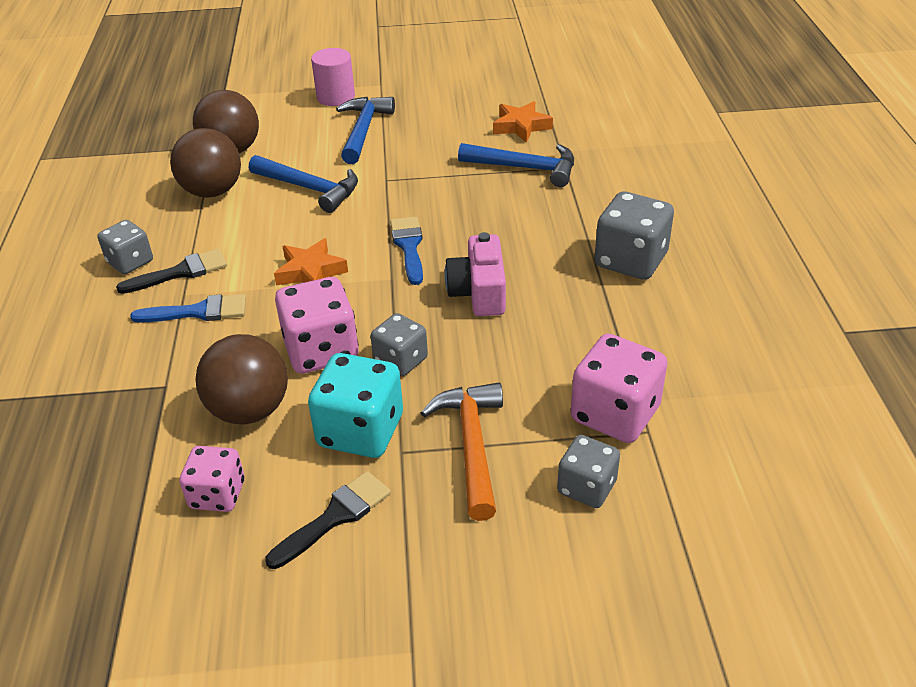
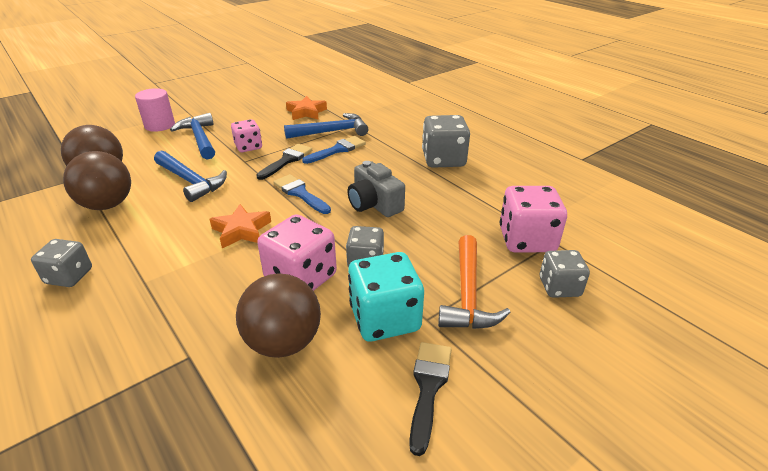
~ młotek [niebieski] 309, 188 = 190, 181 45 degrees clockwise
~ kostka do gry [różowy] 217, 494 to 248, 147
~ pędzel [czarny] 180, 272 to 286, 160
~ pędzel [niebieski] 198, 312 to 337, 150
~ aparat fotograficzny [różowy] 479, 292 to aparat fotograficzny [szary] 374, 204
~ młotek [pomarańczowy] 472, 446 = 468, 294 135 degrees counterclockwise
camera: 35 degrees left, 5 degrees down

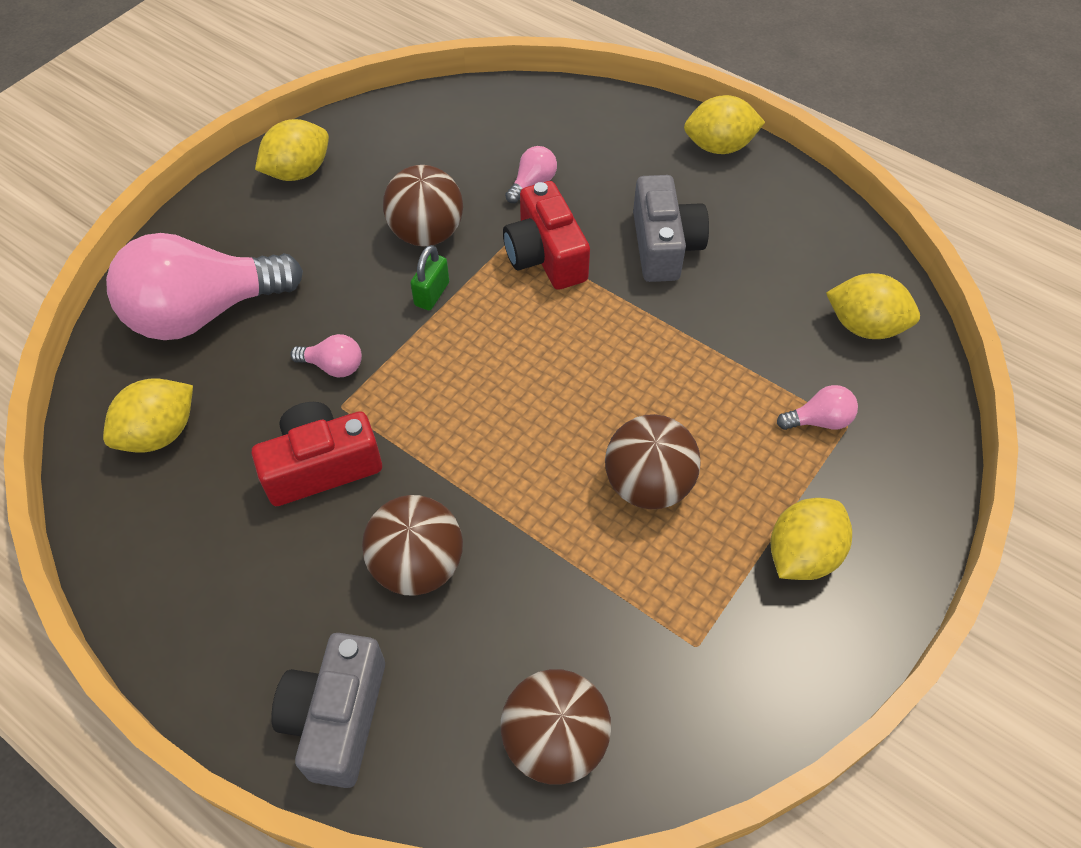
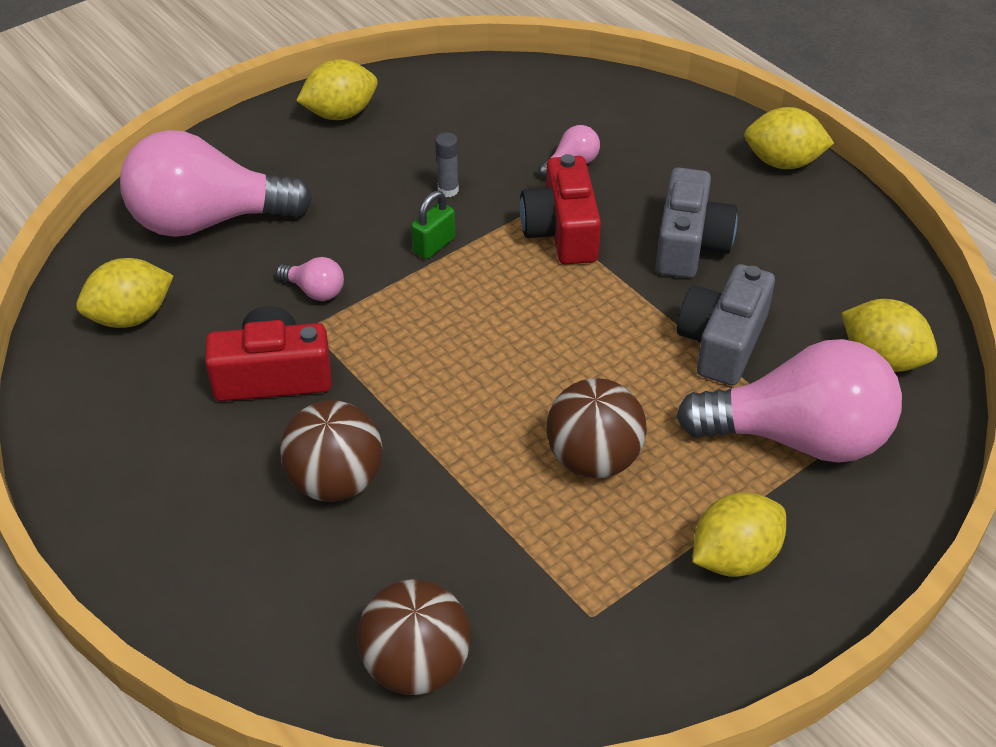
~ piłka [brązowy] 427, 233 to klej w sztyfcie [szary] 448, 190
~ żarówka [różowy] 819, 420 = 798, 438 x2.48
~ aparat fotograficzny [szary] 337, 718 to 722, 342
camera: 15 degrees right, 10 degrees down

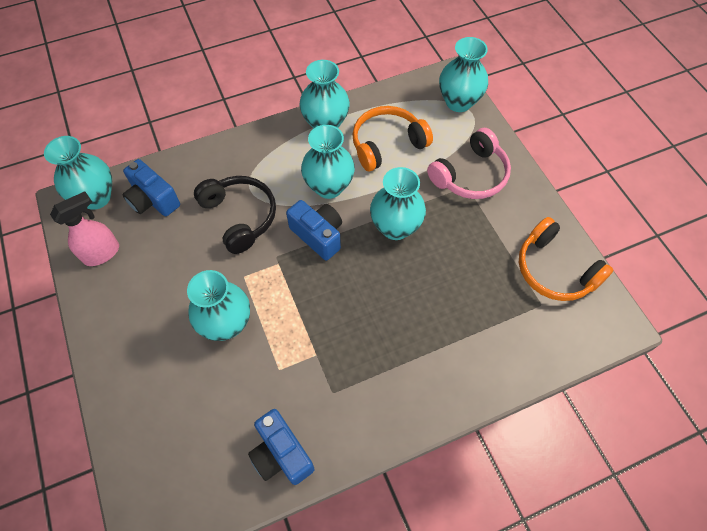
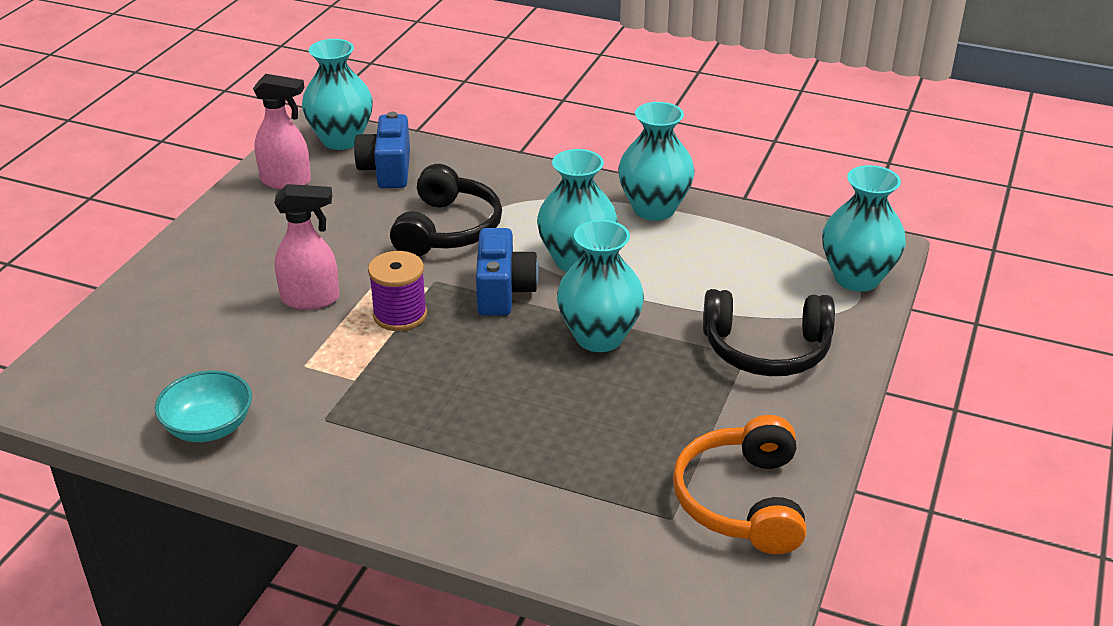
~ aparat fotograficzny [niebieski] 281, 454 to miska [turkusowy] 209, 427
~ wazon [turkusowy] 226, 323 to spryskiwacz [różowy] 311, 299
+ szpulka [fioletowy] 400, 315
~ słuchawki [różowy] 470, 175 to słuchawki [czarny] 766, 349
- słuchawki [pomarańczowy] 387, 144
camera: 45 degrees right, 25 degrees down

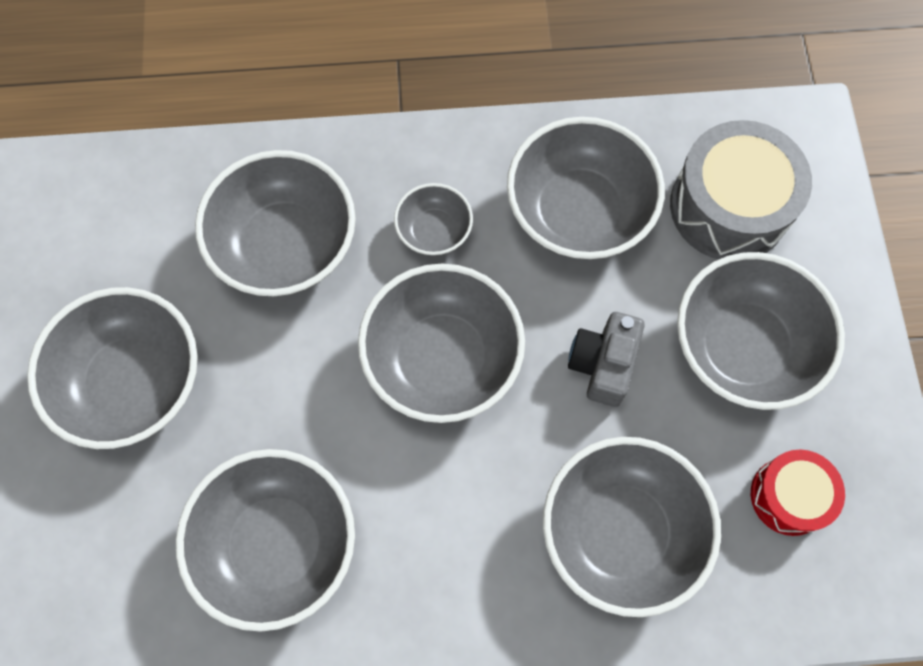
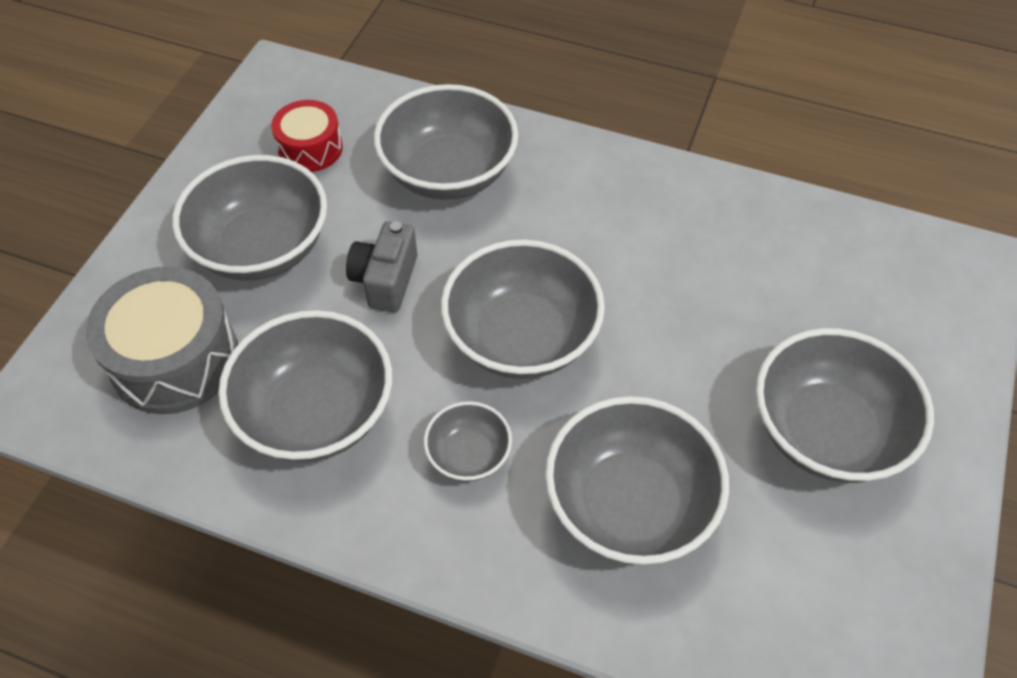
~ aparat fotograficzny [szary] 602, 364 = 385, 280 150 degrees clockwise
- miska [szary] 278, 544
camera: 155 degrees left, 15 degrees down

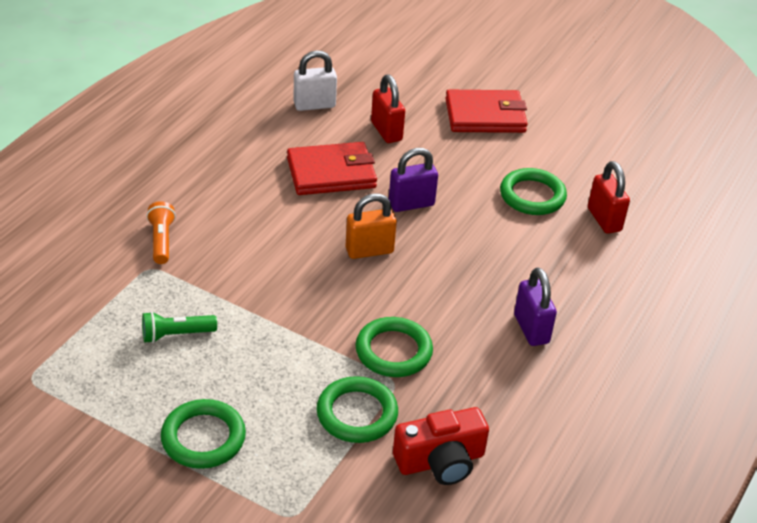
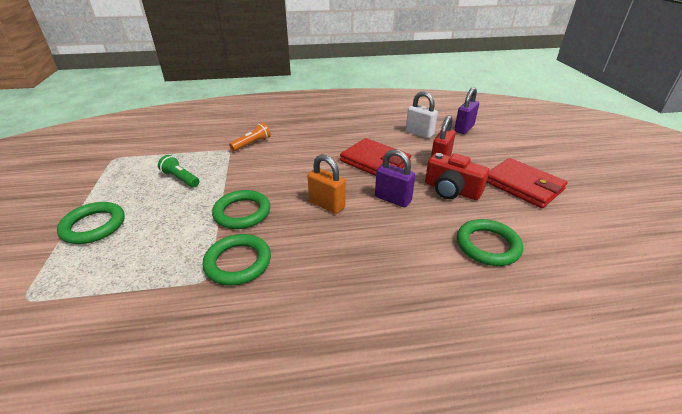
~ pierścień [zielony] 357, 414 to 242, 212
~ aparat fotograficzny [czerwony] 440, 461 to 451, 190
~ kłódka [fioletowy] 531, 329 to 464, 129
- kłódka [czerwony] 604, 220
camera: 55 degrees right, 5 degrees down

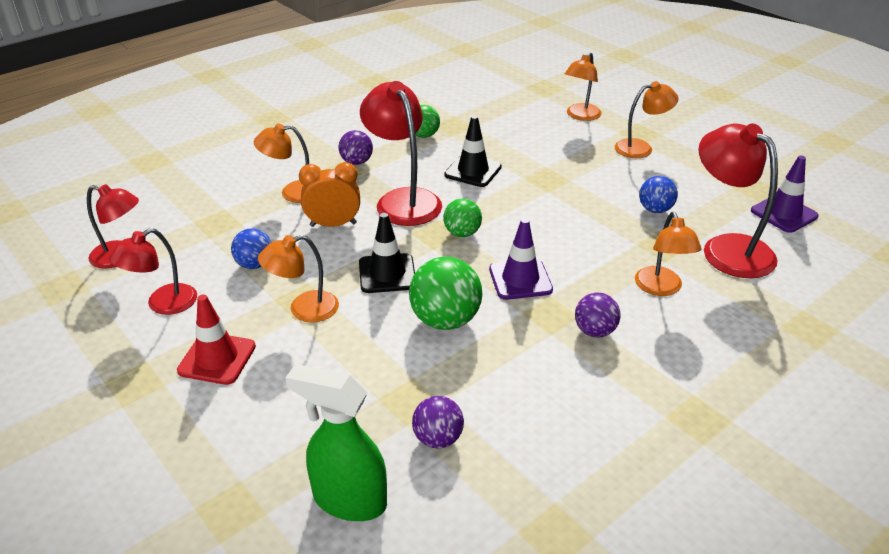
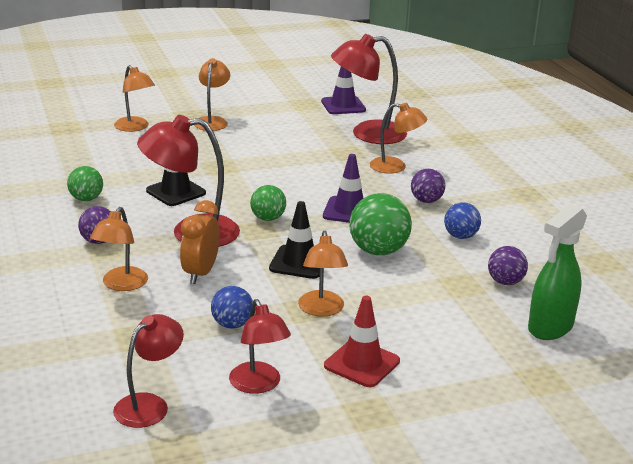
~ piłka [niebieski] 655, 209 to 460, 236
camera: 70 degrees left, 10 degrees down

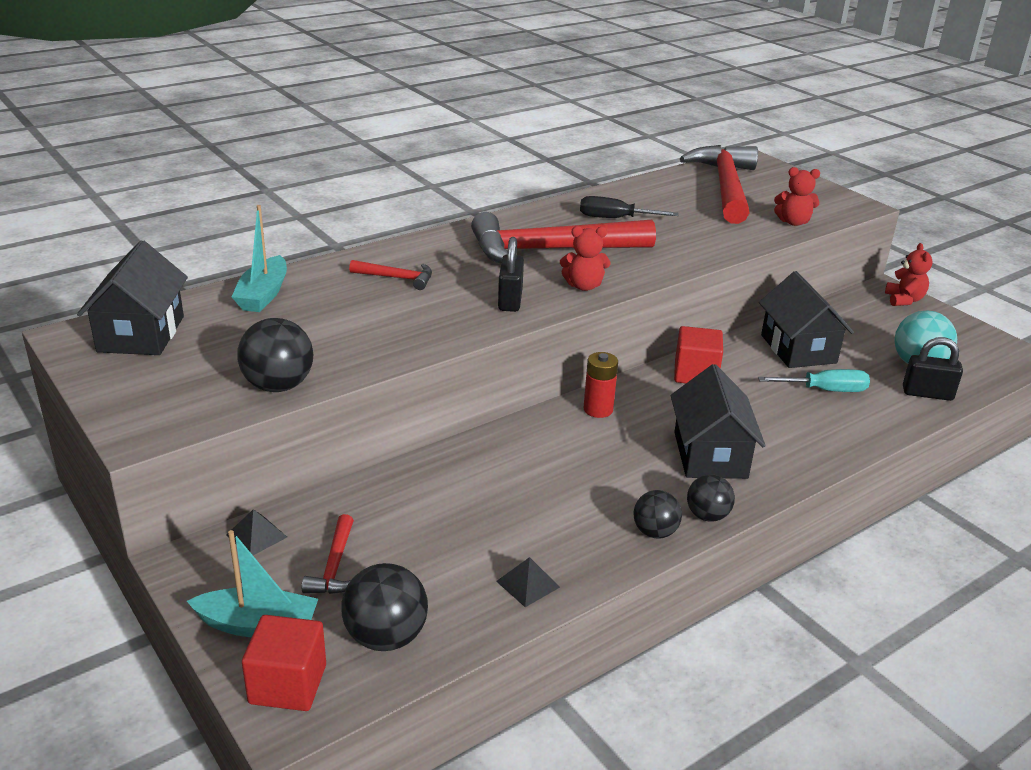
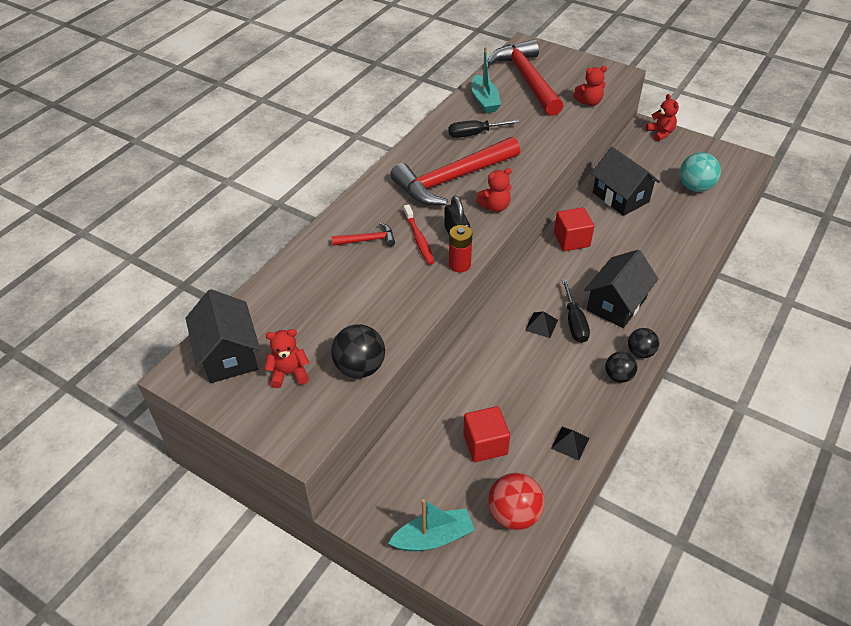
+ miś [czerwony] 289, 373
+ szczoteczka do zębów [czerwony] 419, 239
~ bateria [czerwony] 598, 409 to 459, 265
~ sześcian [czerwony] 288, 684 to 485, 444
~ łódka [turkusowy] 263, 295 to 484, 101
~ piłka [czarny] 386, 637 to piłka [czerwony] 514, 514
~ piramida [czarny] 256, 536 to 541, 325
+ śrubokręt [czarny] 574, 322
~ domek [czarny] 710, 455 = 616, 304 60 degrees clockwise
- młotek [czerwony] 334, 566
- śrubokręt [turkusowy] 825, 390
- kłódka [czarny] 927, 393
camera: 20 degrees left, 15 degrees up

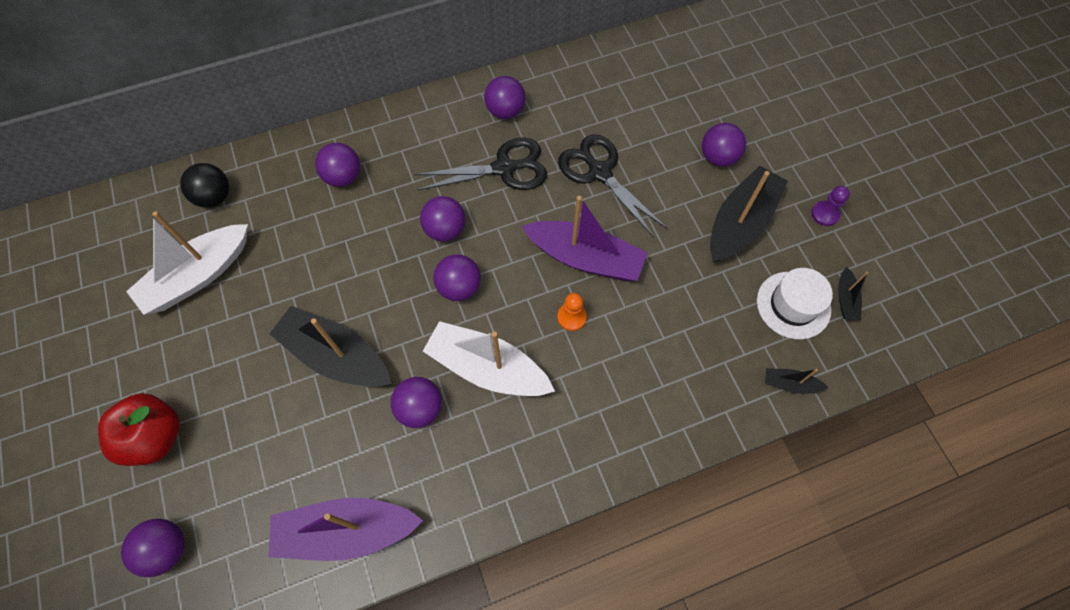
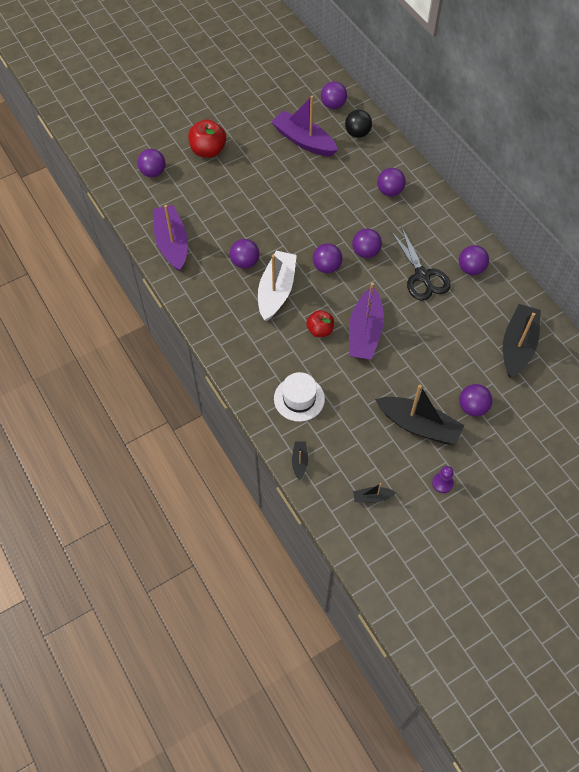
~ łódka [biały] 198, 276 to łódka [fioletowy] 304, 141
~ kapelusz [biały] 793, 305 to 299, 398
~ pionek [pomarańczowy] 571, 317 to jabłko [czerwony] 320, 330
+ piłka [fioletowy] 333, 105
~ łódka [czarny] 336, 356 to 517, 346
- nożyczki [czarny] 599, 172
camera: 80 degrees right, 5 degrees down

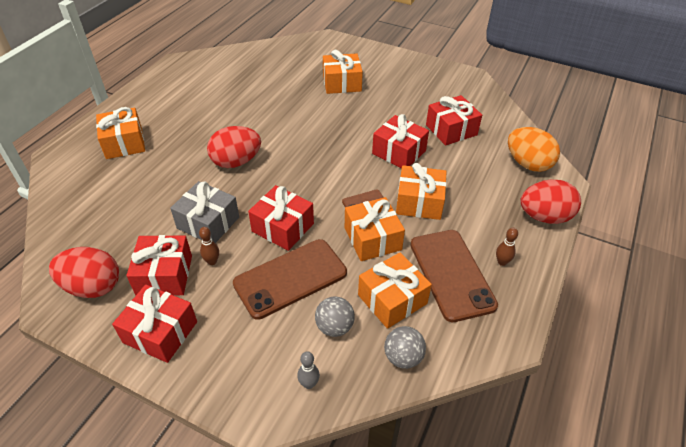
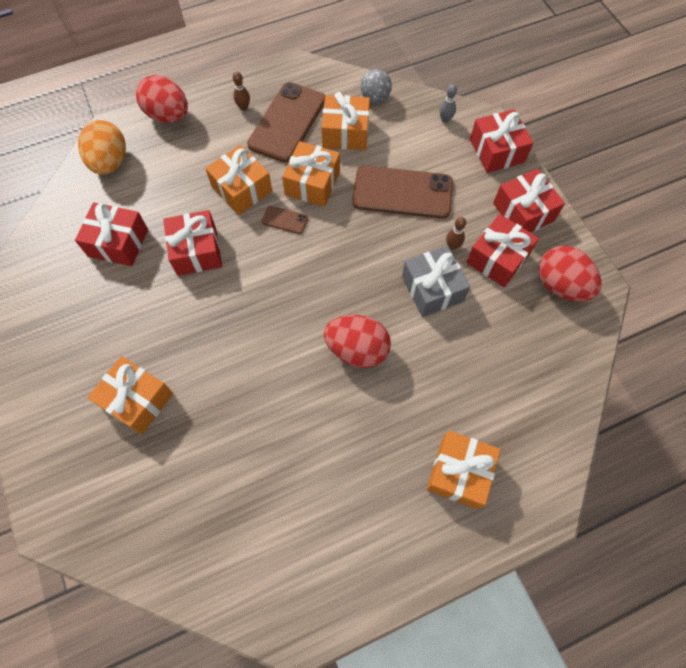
~ prezent [czerwony] 283, 227 to 497, 151
- piłka [szary] 334, 327
camera: 140 degrees left, 20 degrees up

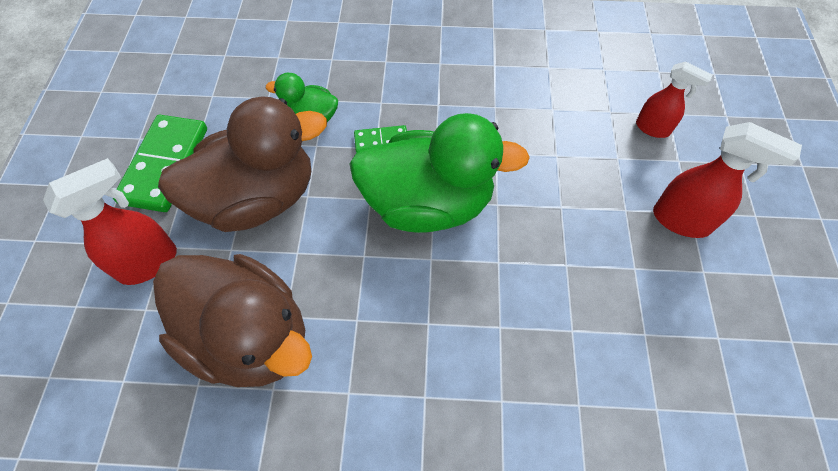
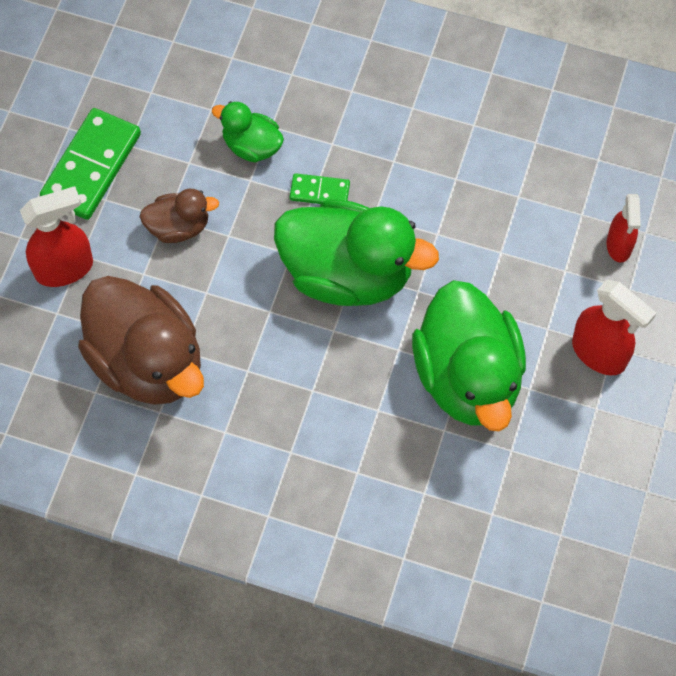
~ kaczka [brązowy] 258, 199 = 179, 227 x0.49
+ kaczka [zielony] 468, 377
~ spryskiwacz [czerwony] 653, 128 = 619, 246 45 degrees clockwise
camera: 15 degrees right, 5 degrees up

